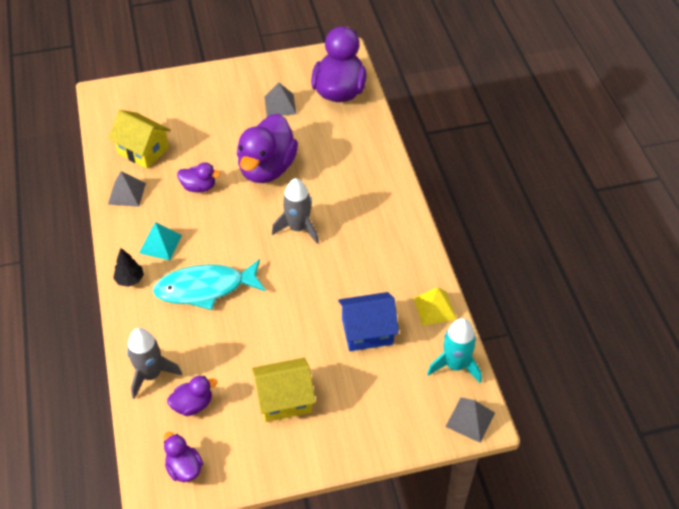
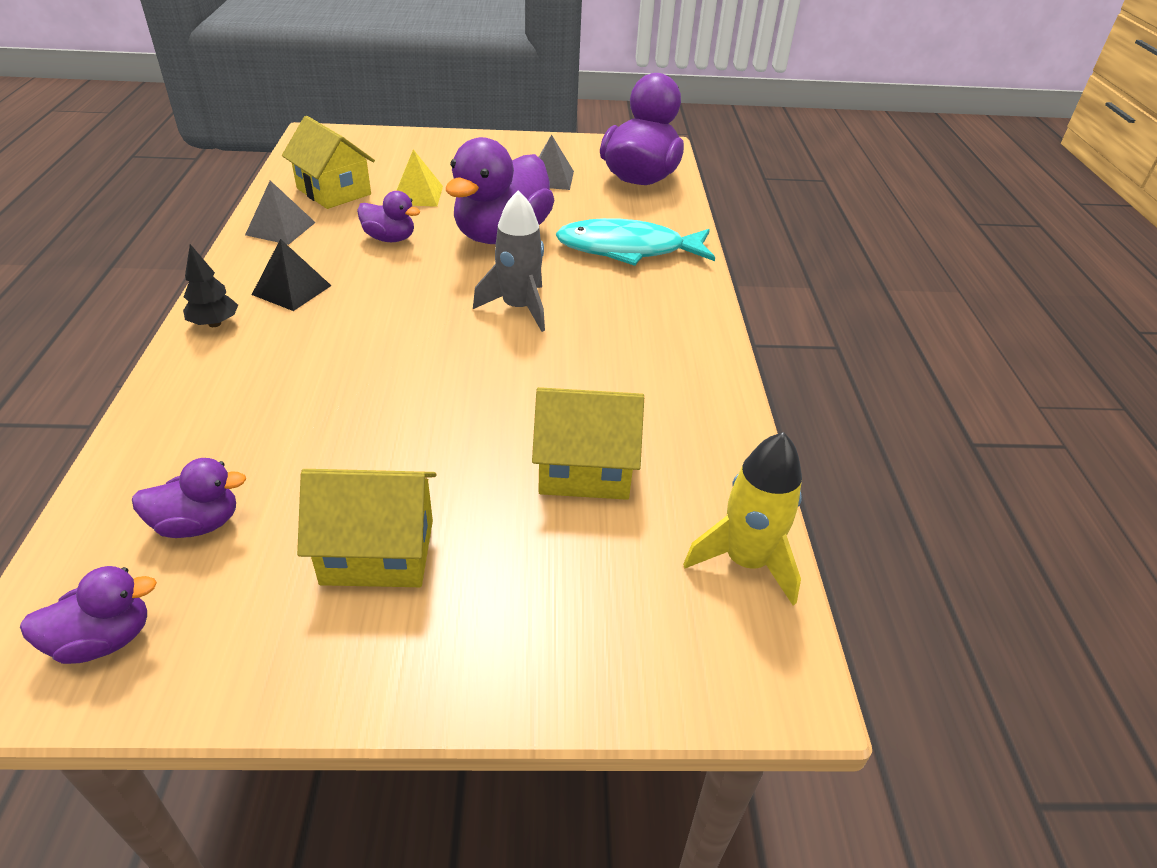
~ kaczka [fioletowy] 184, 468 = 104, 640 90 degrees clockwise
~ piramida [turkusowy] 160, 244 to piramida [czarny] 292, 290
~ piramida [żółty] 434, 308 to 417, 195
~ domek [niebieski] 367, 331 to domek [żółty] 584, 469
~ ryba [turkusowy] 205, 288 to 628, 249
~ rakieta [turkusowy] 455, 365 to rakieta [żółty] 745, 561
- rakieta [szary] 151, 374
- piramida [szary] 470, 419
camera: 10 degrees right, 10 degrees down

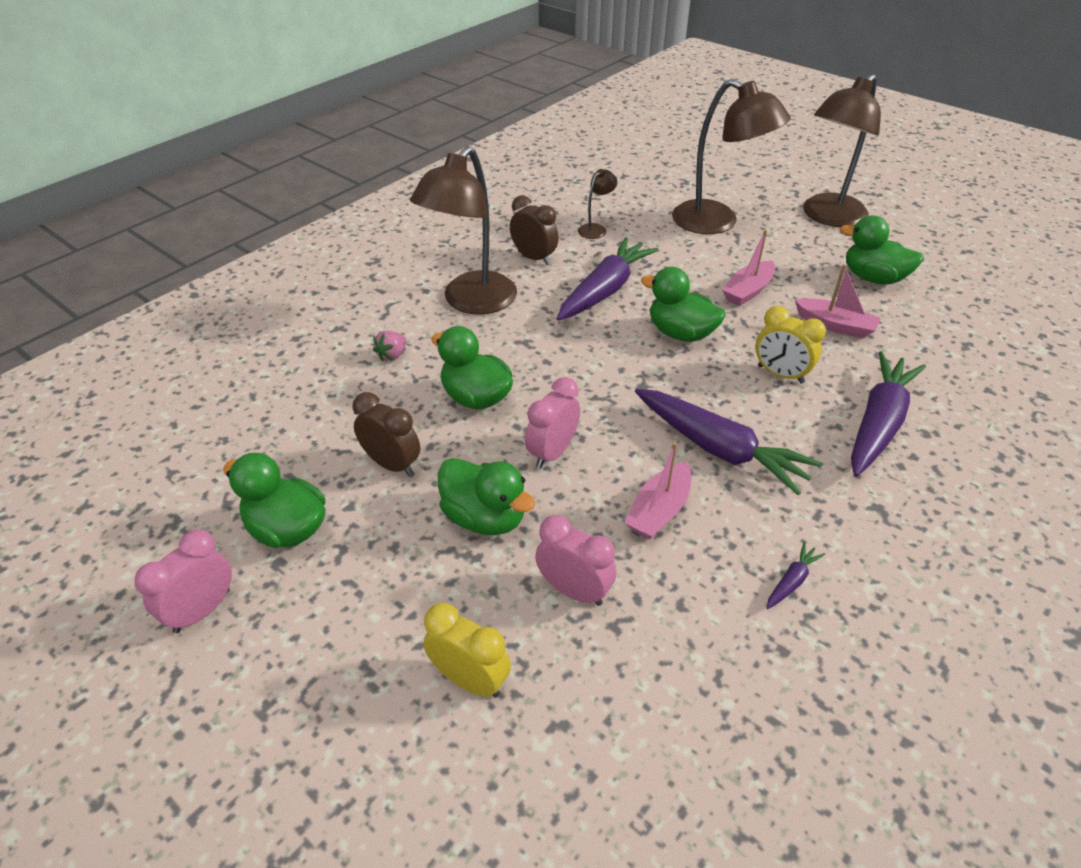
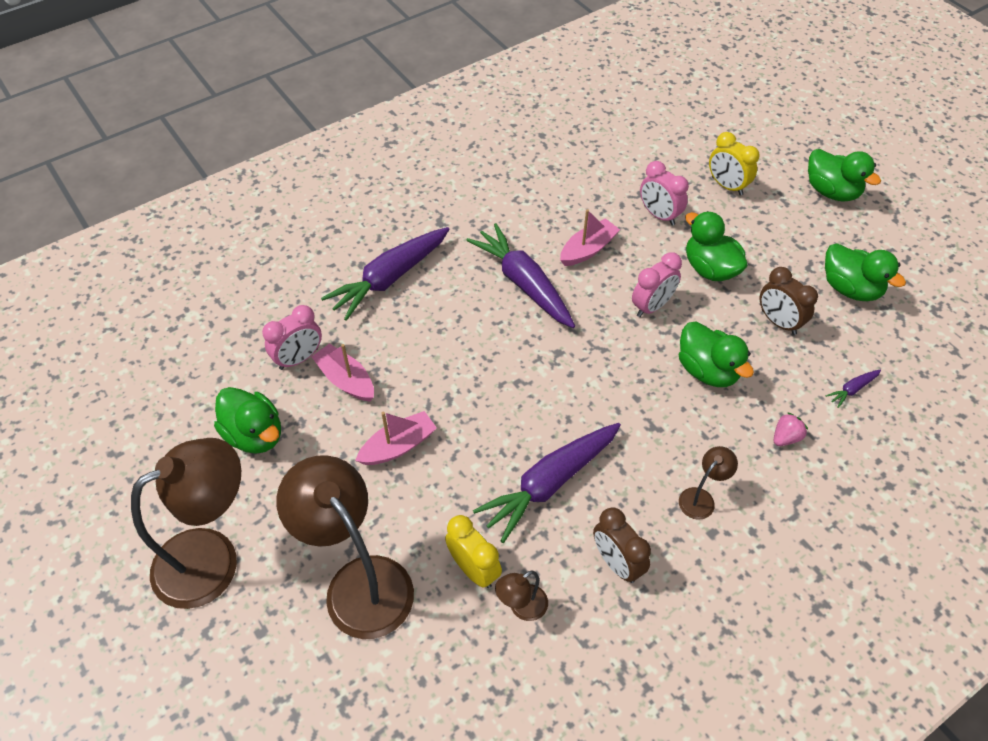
~ budzik [różowy] 202, 610 to 299, 358
~ budzik [żółty] 780, 374 to 474, 569
~ lampka [brązowy] 471, 302 = 701, 498 x0.44
~ kaczka [zielony] 680, 333 to 831, 191
~ marchewka [fioletowy] 791, 581 to 852, 389
camera: 165 degrees left, 10 degrees up

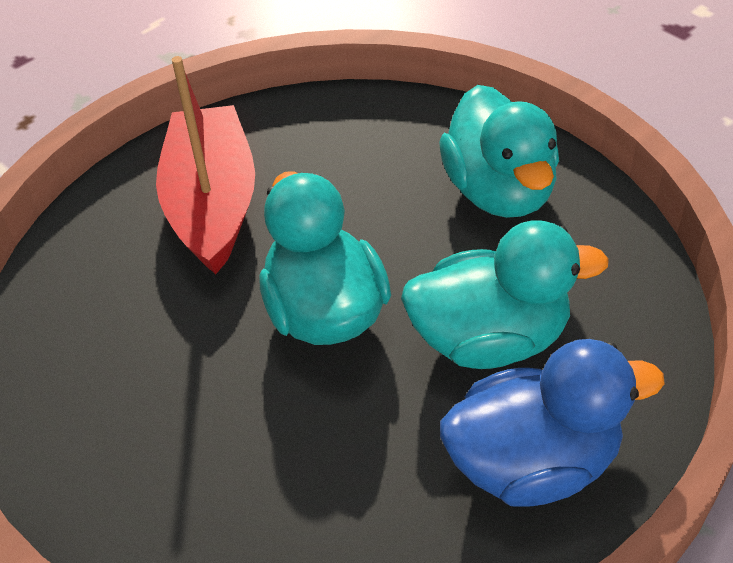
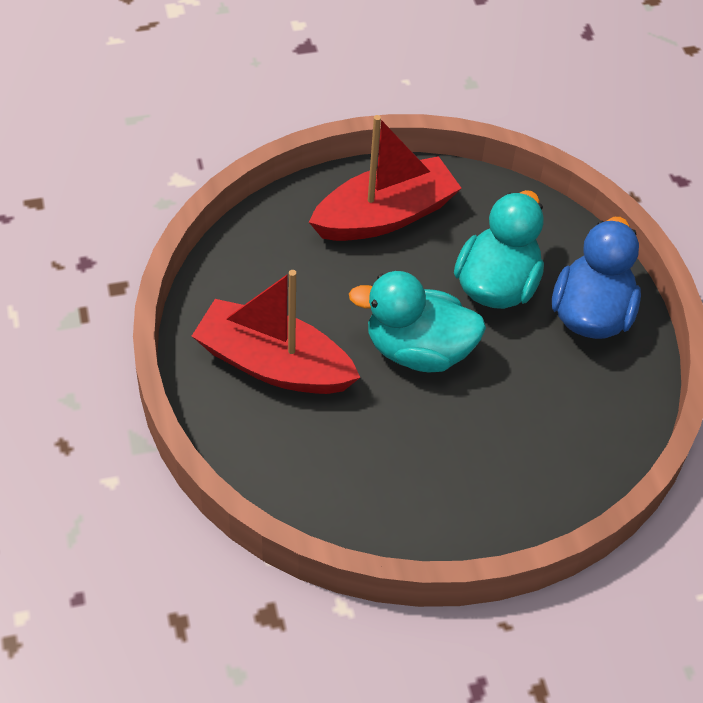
~ kaczka [turkusowy] 499, 191 to łódka [czerwony] 385, 215
camera: 65 degrees left, 5 degrees up

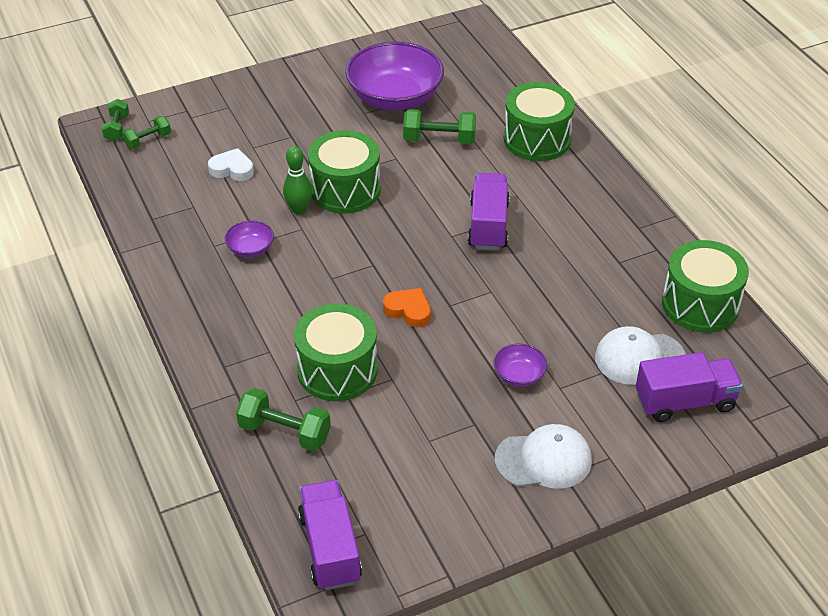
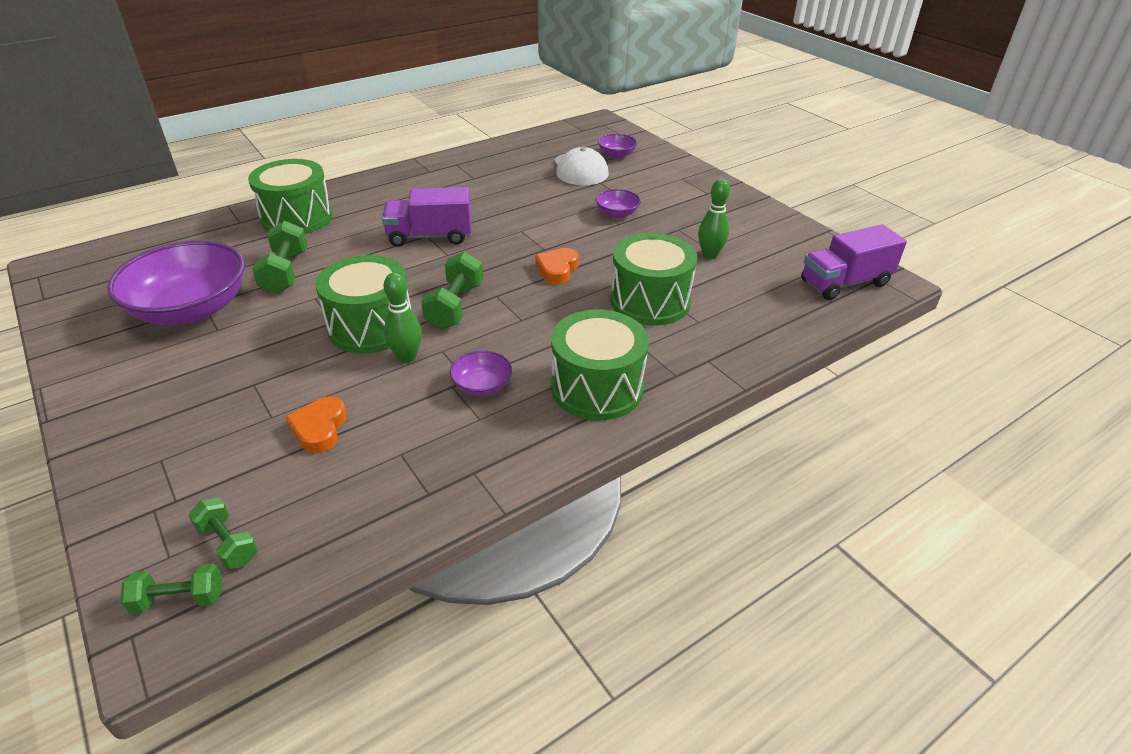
~ serce [biały] 232, 169 to serce [pomarańczowy] 319, 429
~ hantel [zielony] 285, 432 to 455, 306
~ bęben [zielony] 700, 304 to 597, 388
~ ciężarówka [fioletowy] 684, 402 to miska [fioletowy] 616, 154
+ kręgiel [zielony] 709, 255
- czapka [biały] 543, 460
camera: 100 degrees left, 5 degrees down

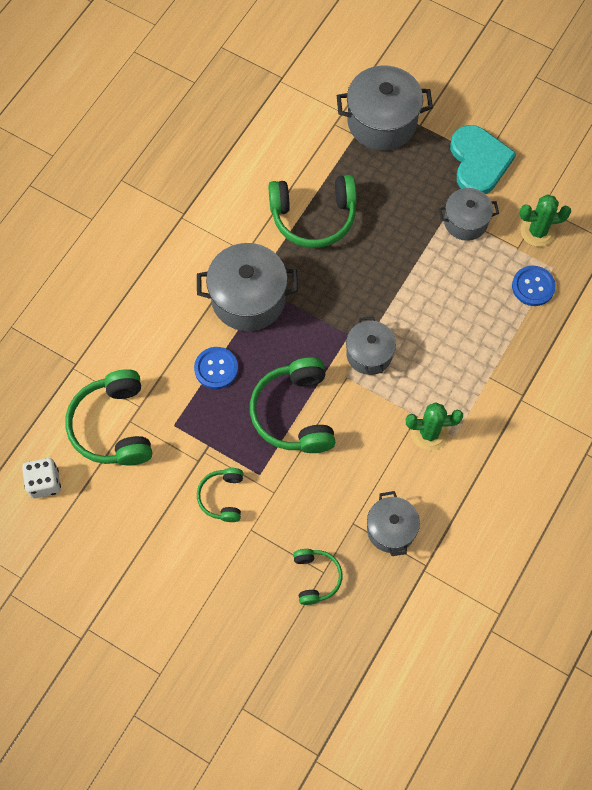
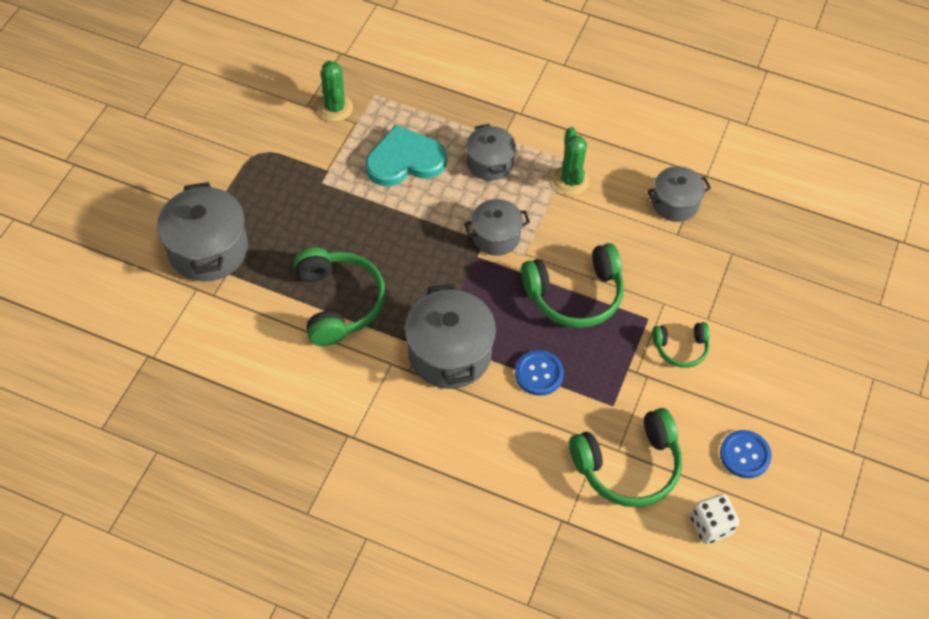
~ serce [turkusowy] 478, 162 to 405, 160
~ garnek [szary] 465, 222 to 489, 163
~ guzik [niebieski] 533, 286 to 745, 455
- słuchawki [zielony] 316, 577
camera: 100 degrees left, 10 degrees down

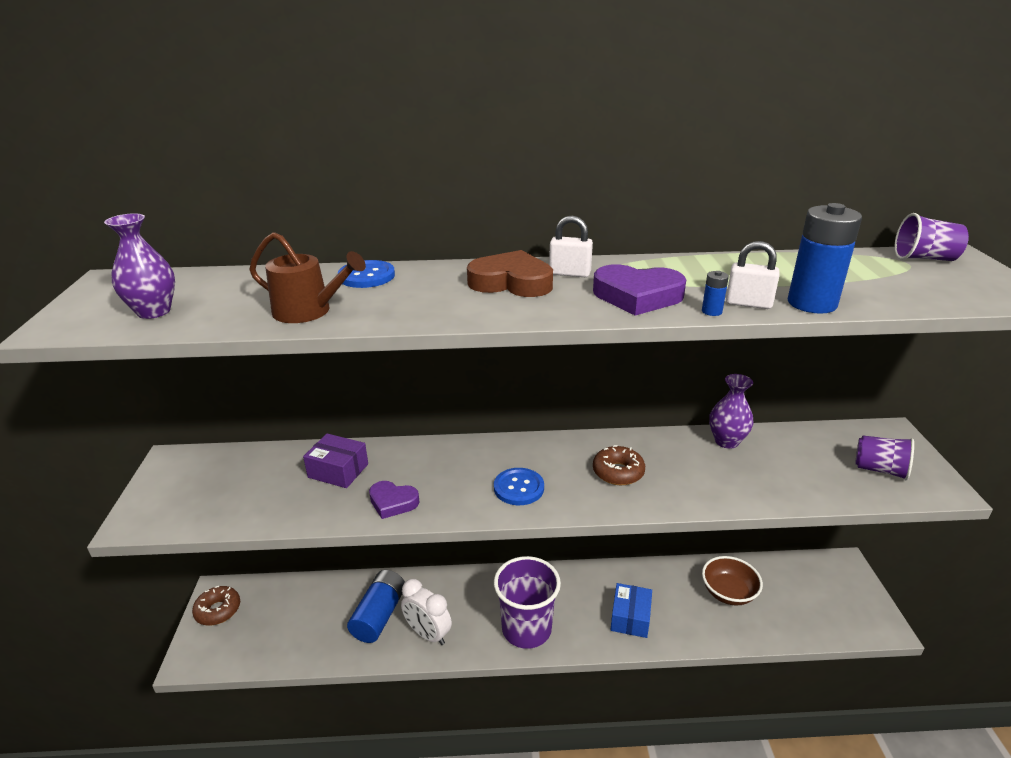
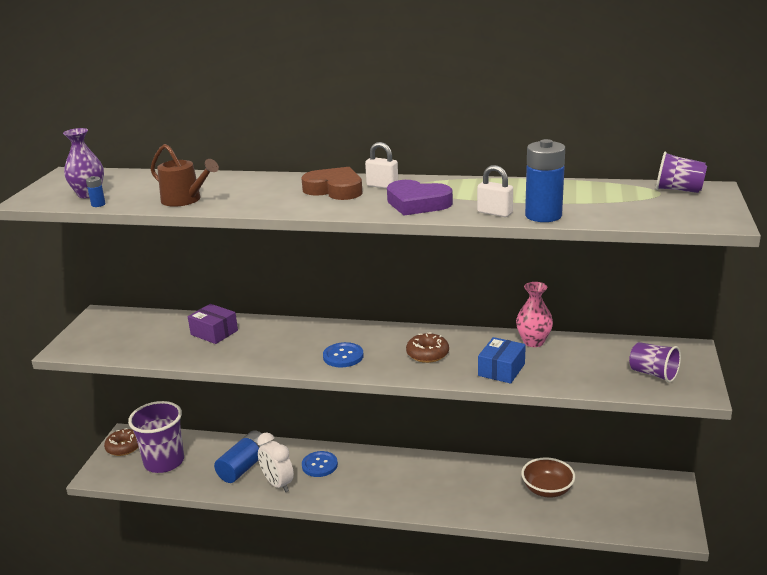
~ bateria [niebieski] 711, 311 to 98, 204
~ szklanka [fioletowy] 526, 629 to 164, 462
~ guzik [niebieski] 366, 276 to 319, 465
~ pudełko [niebieski] 630, 618 to 501, 370
~ wazon [fioletowy] 726, 441 to wazon [różowy] 533, 342
- serce [fioletowy] 393, 502
camera: 15 degrees right, 5 degrees down

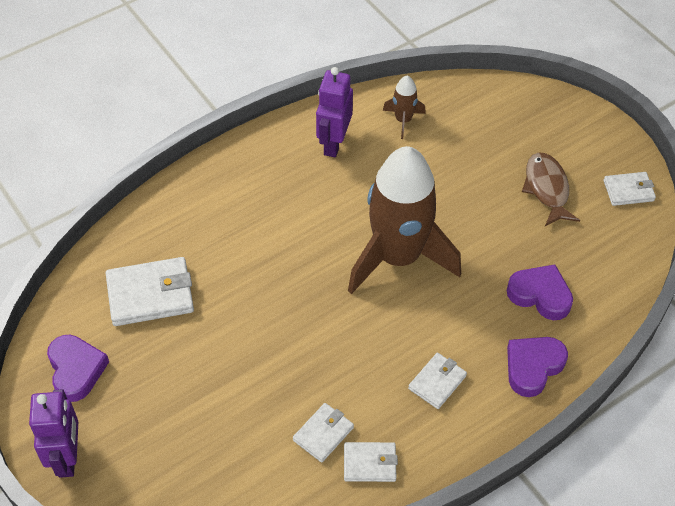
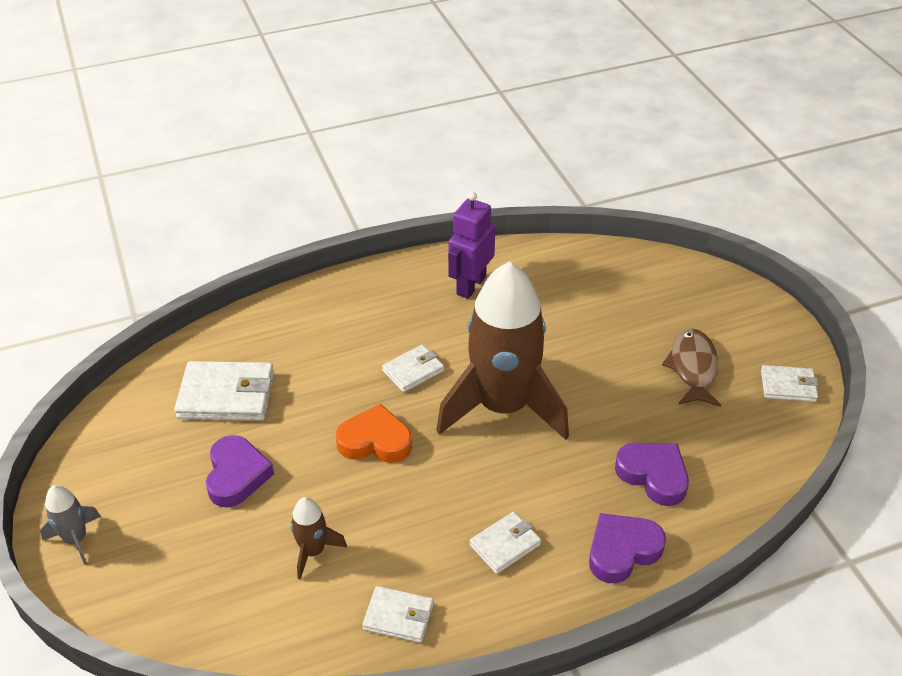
~ robot [fioletowy] 68, 457 to rakieta [szary] 76, 539
~ serce [fioletowy] 76, 370 to 236, 475
~ rakieta [brązowy] 403, 120 to 313, 551
+ serce [pomarańczowy] 375, 441
~ portfel [biały] 323, 434 to 413, 371
camera: 15 degrees right, 10 degrees down

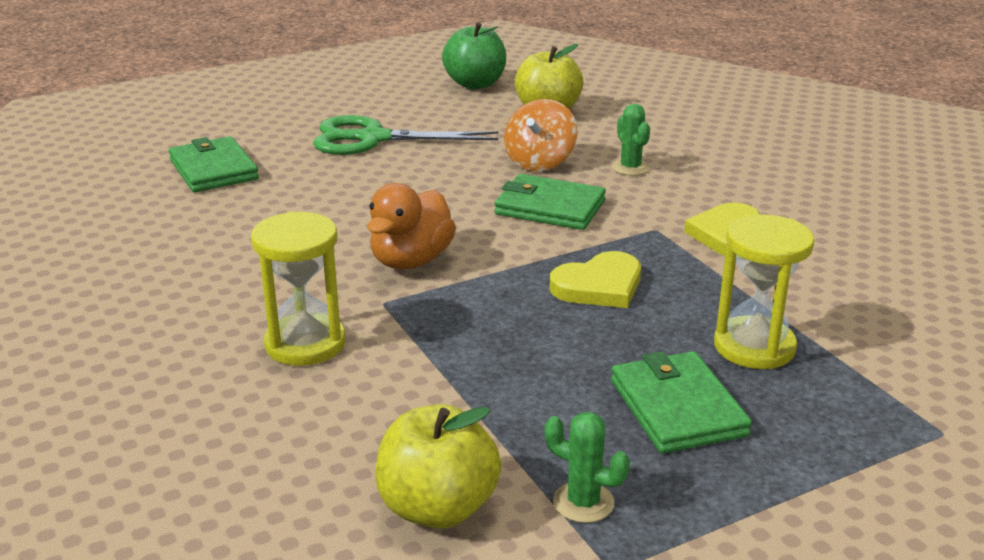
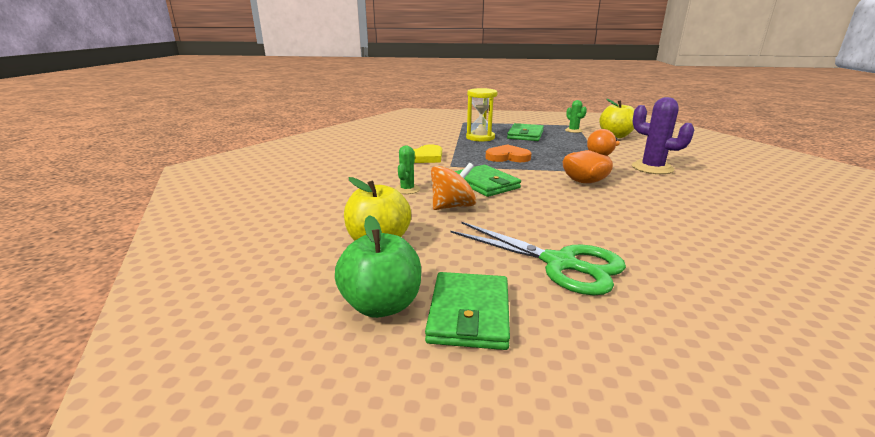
~ portfel [zielony] 213, 169 to 469, 314
~ serce [żółty] 599, 286 to serce [pomarańczowy] 507, 157
~ klepsydra [żółty] 305, 343 to kaktus [fioletowy] 652, 168
camera: 145 degrees left, 5 degrees down

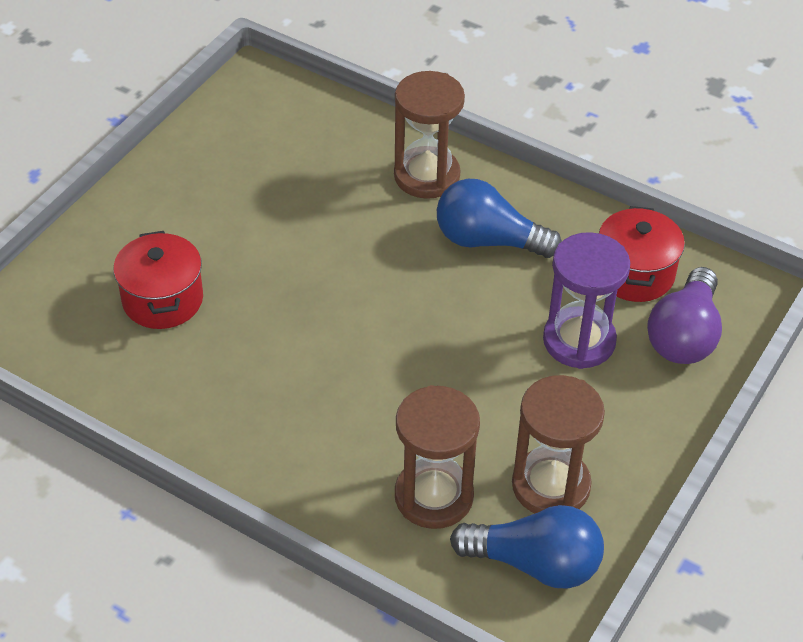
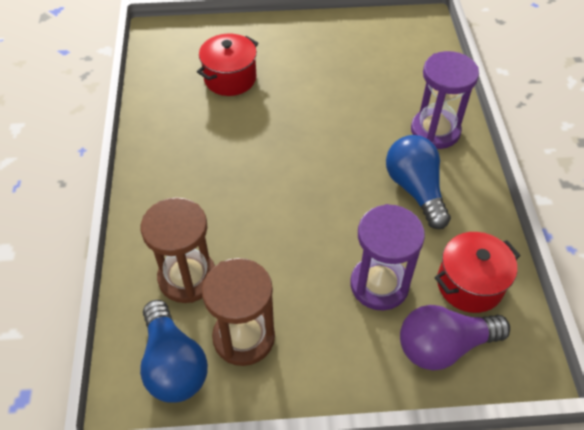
~ klepsydra [brązowy] 426, 176 to klepsydra [fioletowy] 435, 131
camera: 55 degrees right, 5 degrees up

